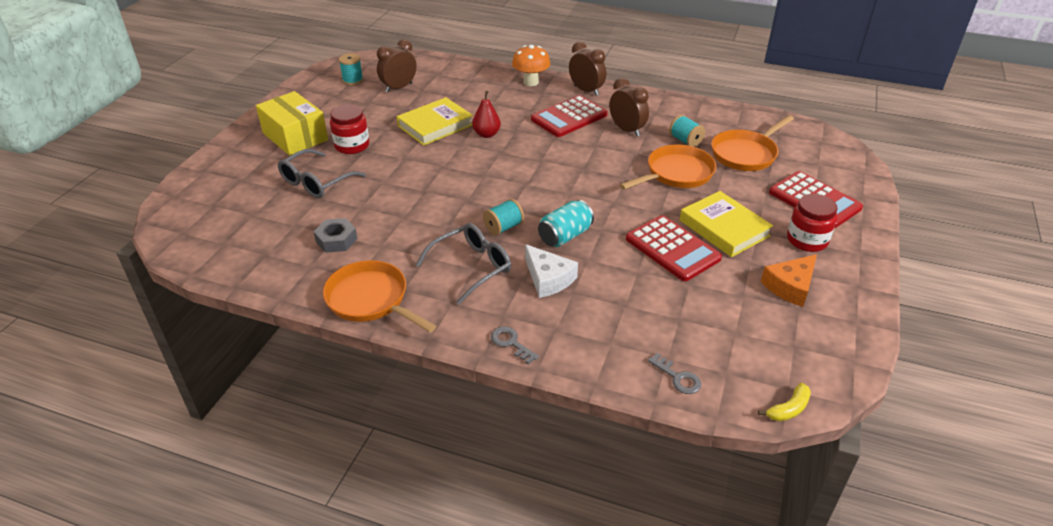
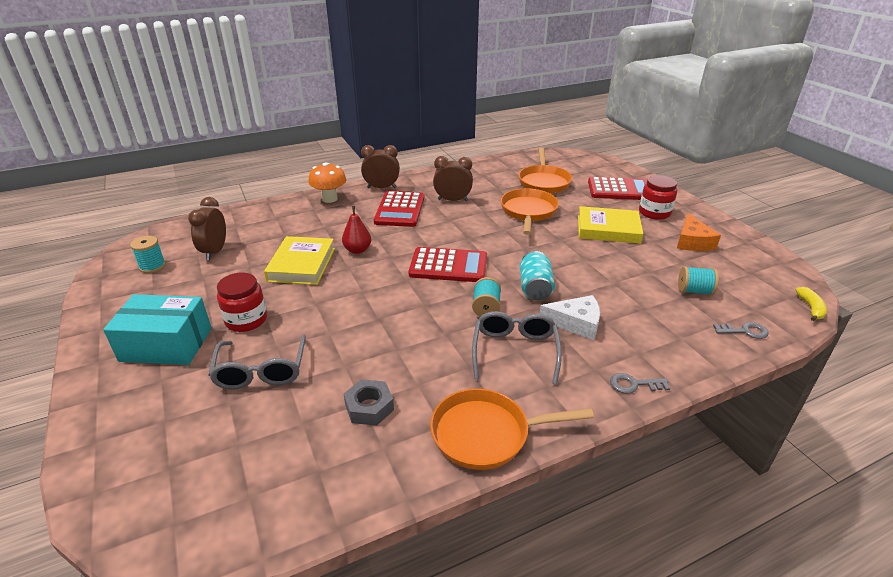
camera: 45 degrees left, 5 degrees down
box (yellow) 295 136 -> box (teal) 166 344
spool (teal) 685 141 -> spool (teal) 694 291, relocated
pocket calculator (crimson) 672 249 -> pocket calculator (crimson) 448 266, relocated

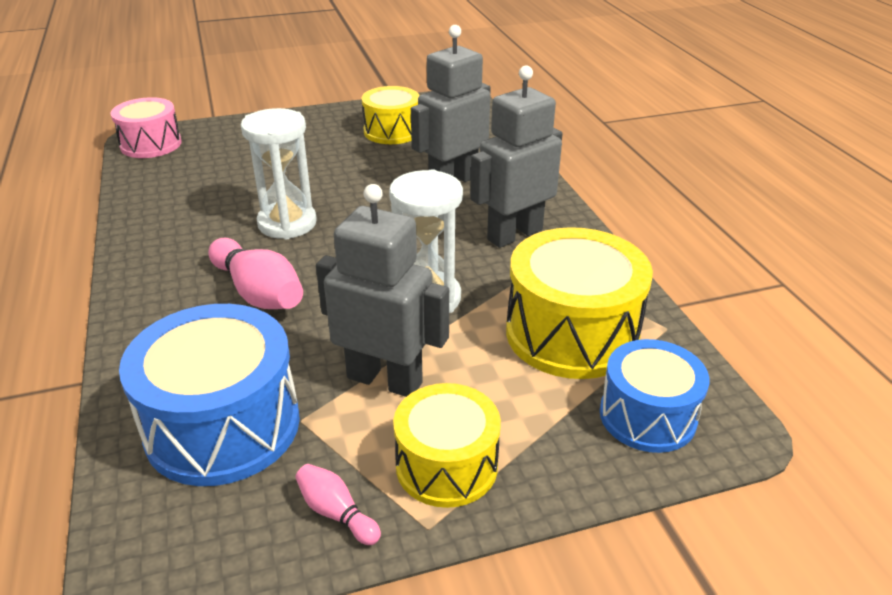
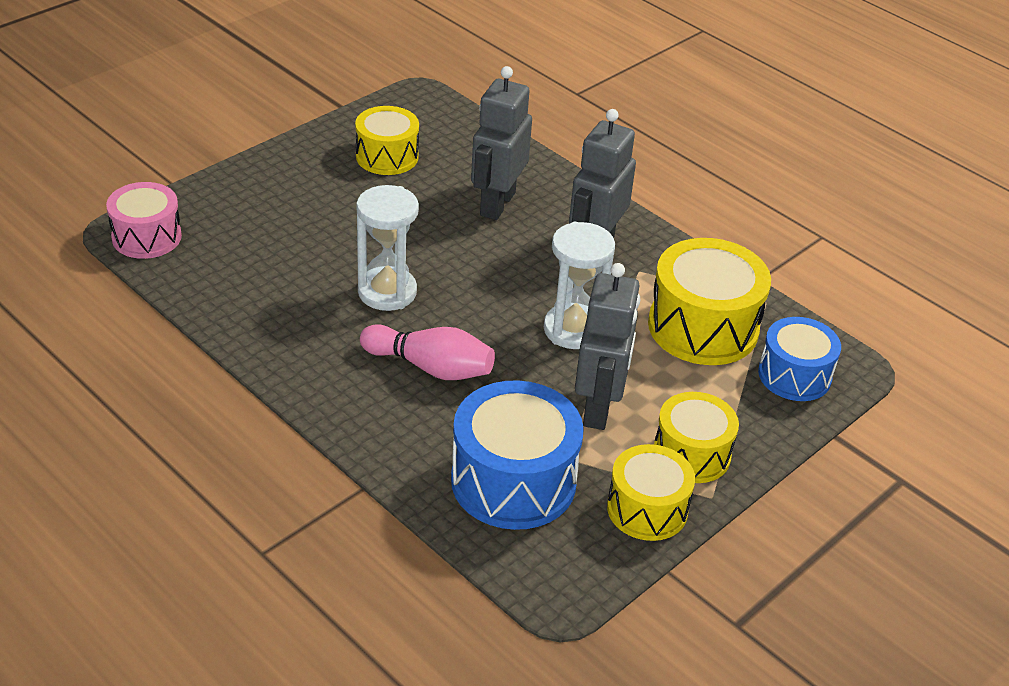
camera: 30 degrees left, 5 degrees up
toy robot (gray) 385 380 -> toy robot (gray) 599 408, 105 degrees clockwise
skittle (pink) 336 513 -> toy drum (yellow) 647 509

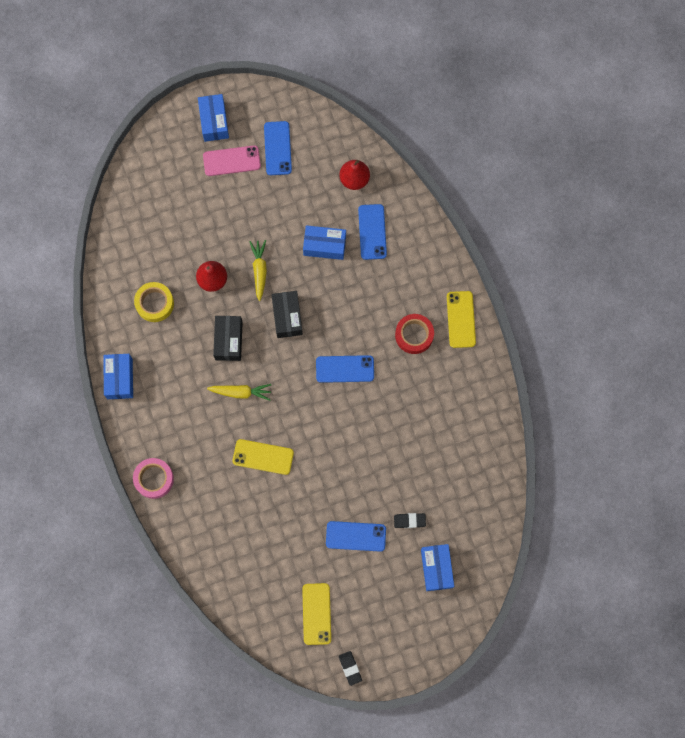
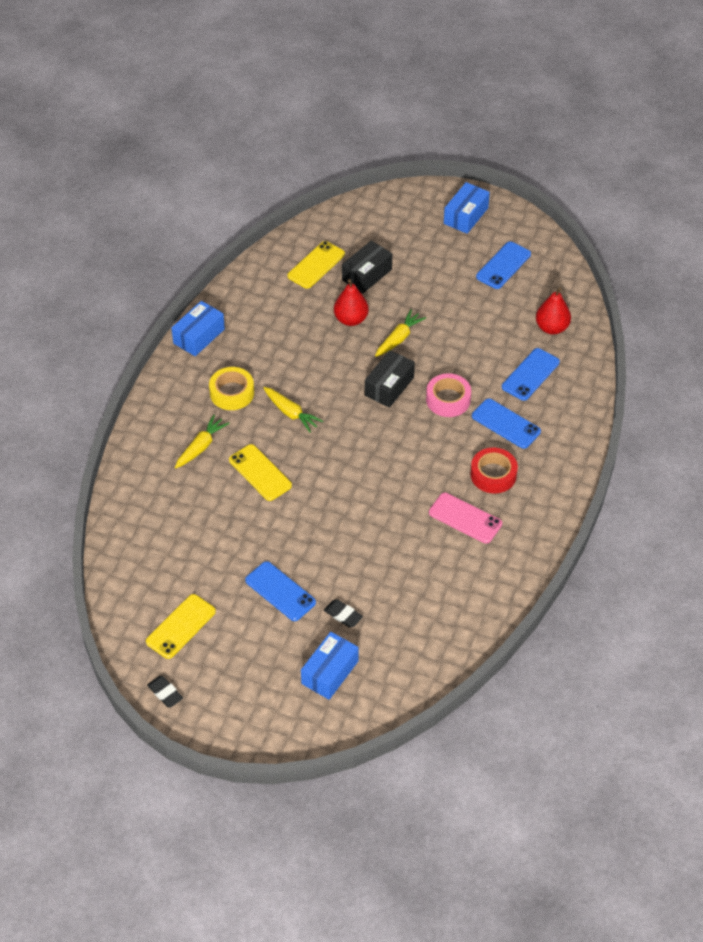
camera: 40 degrees right, 25 degrees down
mobile phone (pink) 231 161 -> mobile phone (pink) 465 518, relocated
box (blue) 324 245 -> none
tape (yellow) 154 303 -> tape (yellow) 232 393, relocated
mobile phone (yellow) 461 319 -> mobile phone (yellow) 316 265, relocated
box (jet-black) 229 340 -> box (jet-black) 367 275, relocated
mobile phone (blue) 345 369 -> mobile phone (blue) 506 424, relocated
tape (pink) 154 479 -> tape (pink) 448 399, relocated
gum eraser (jet-black) 350 668 -> gum eraser (jet-black) 165 693, 60 degrees counterclockwise
none -> toy carrot (yellow) 201 447

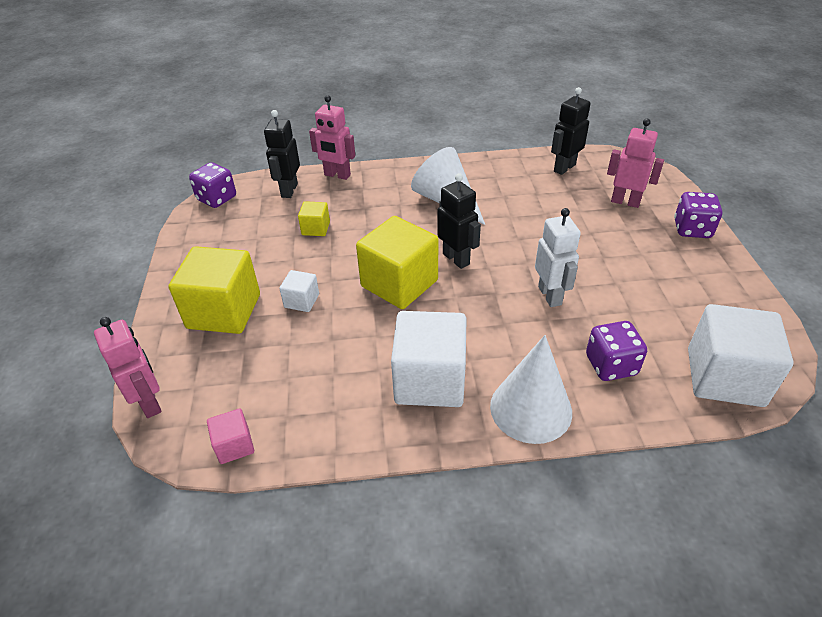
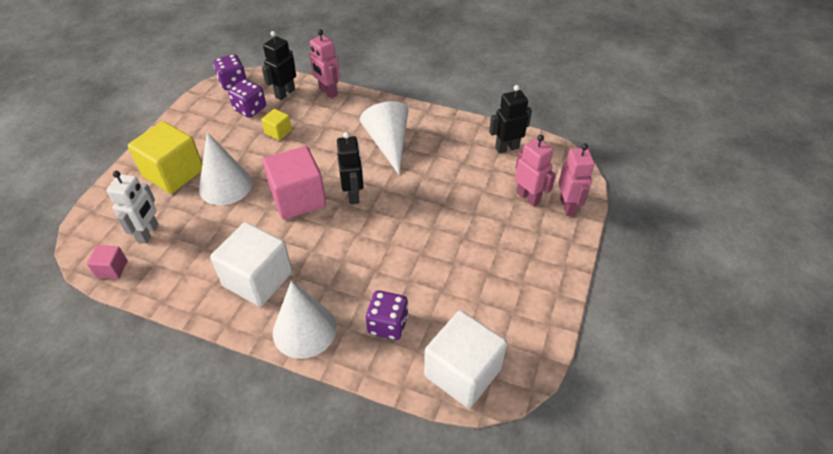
camera: 25 degrees right, 5 degrees up
game die (royal purple) 692 229 -> game die (royal purple) 250 109, relocated
toy robot (pure white) 550 295 -> toy robot (pure white) 148 233, relocated
block (yellow) 399 283 -> block (pink) 298 198
block (pure white) 301 301 -> solid cone (pure white) 225 185
toy robot (pink) 150 402 -> toy robot (pink) 568 206, relocated

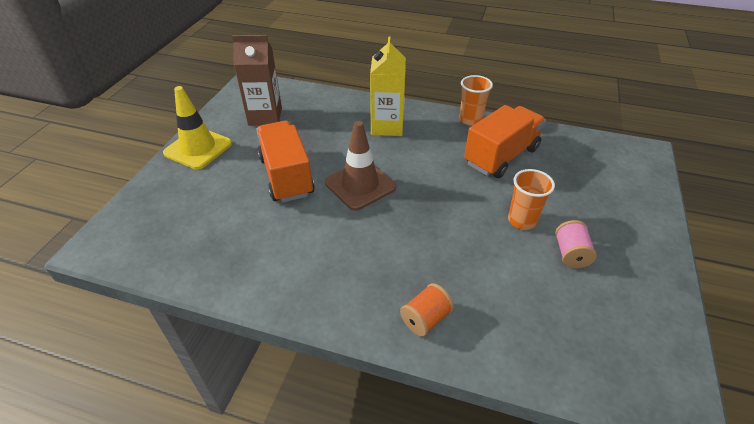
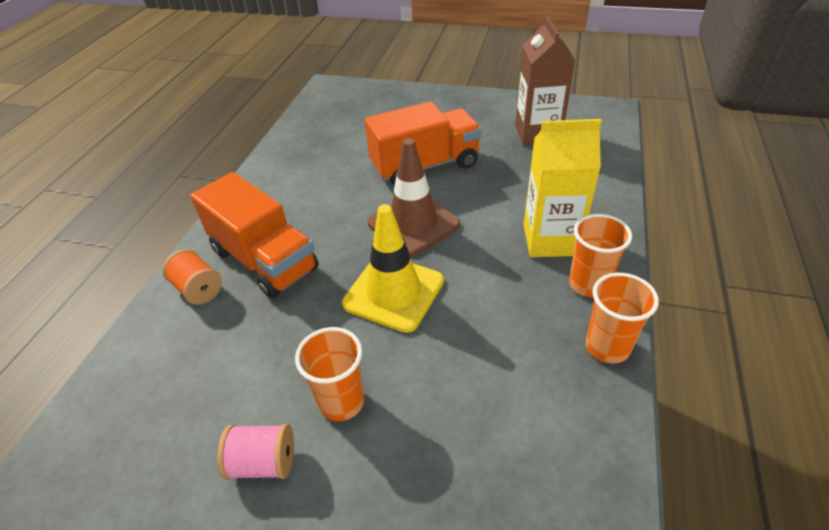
camera: 90 degrees right, 0 degrees up
road cone (yellow) 198 148 -> road cone (yellow) 393 292, relocated
toy truck (orange-coloured) 501 156 -> toy truck (orange-coloured) 264 260, relocated
none -> cup (orange-coloured) 588 284

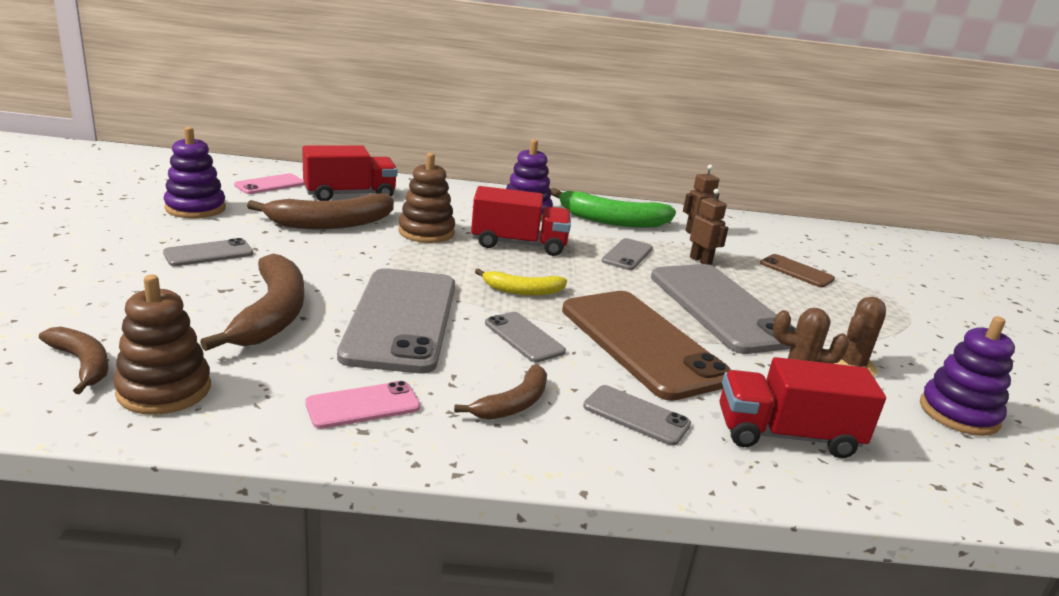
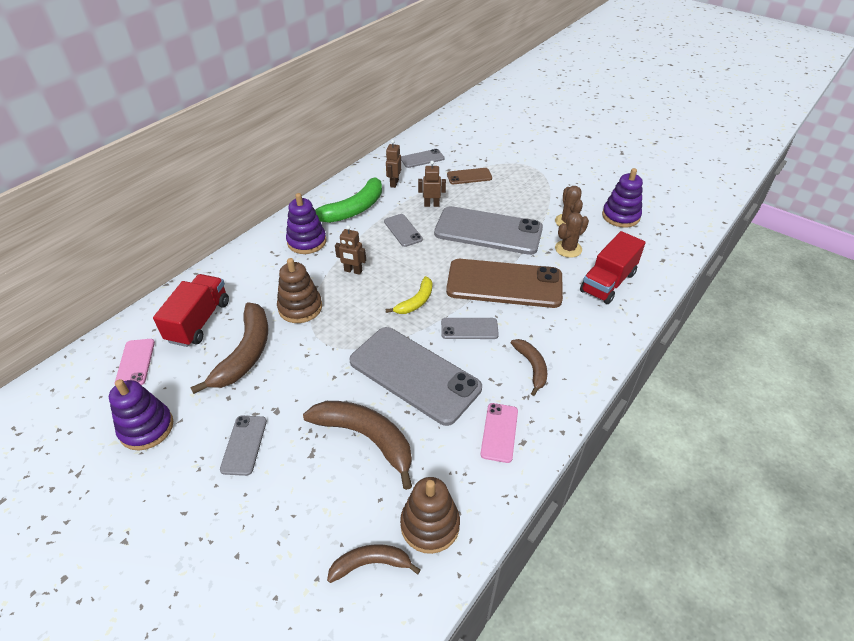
camera: 50 degrees left, 20 degrees up
toy truck (crimson) 518 244 -> toy robot (brown) 353 271
mobile phone (gray) 636 415 -> mobile phone (gray) 422 159, relocated

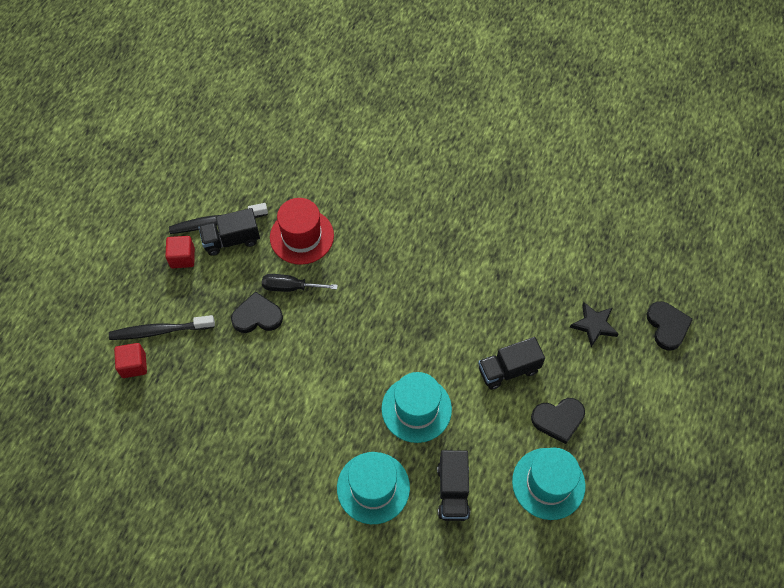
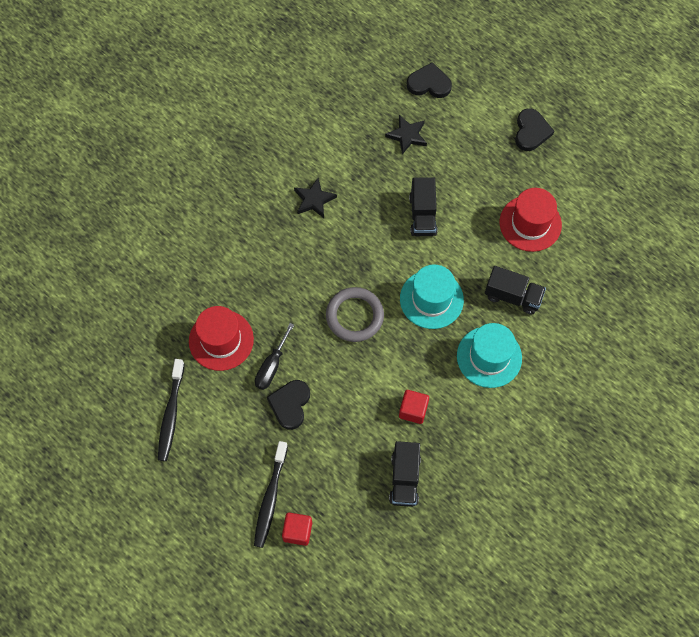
camera: 70 degrees left, 5 degrees up
toy truck (jet-black) 231 240 -> toy truck (jet-black) 404 479, relocated
block (crimson) 182 258 -> block (crimson) 413 410, relocated
heart (jet-black) 558 419 -> heart (jet-black) 531 131, relocated
top hat (teal) 548 483 -> top hat (crimson) 530 223
none -> five-pointed star (jet-black) 314 200
none -> torus (gray) 354 316

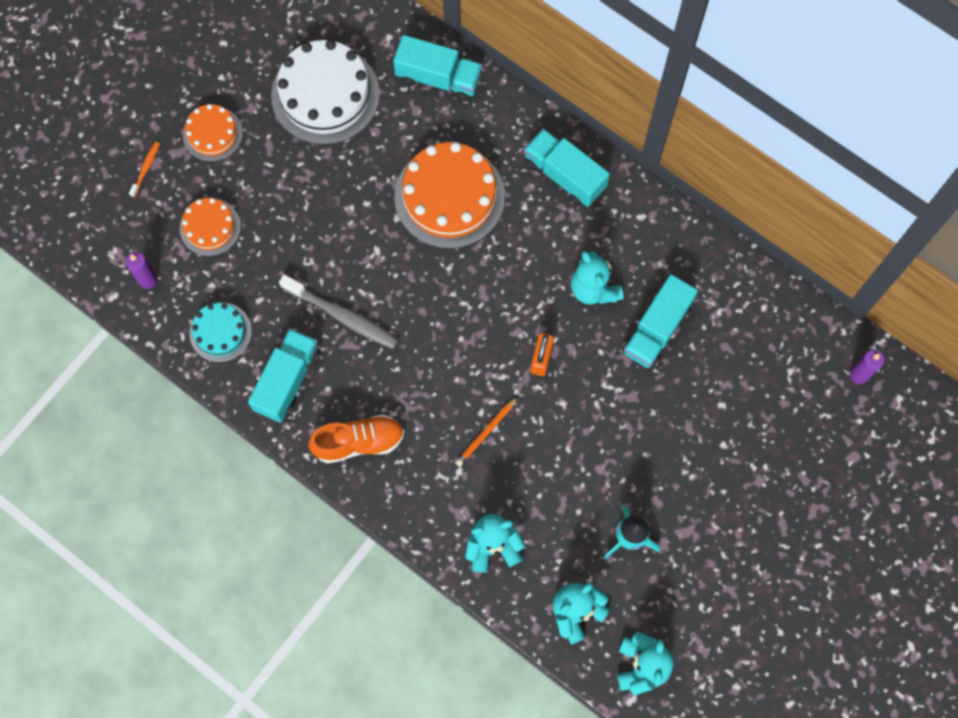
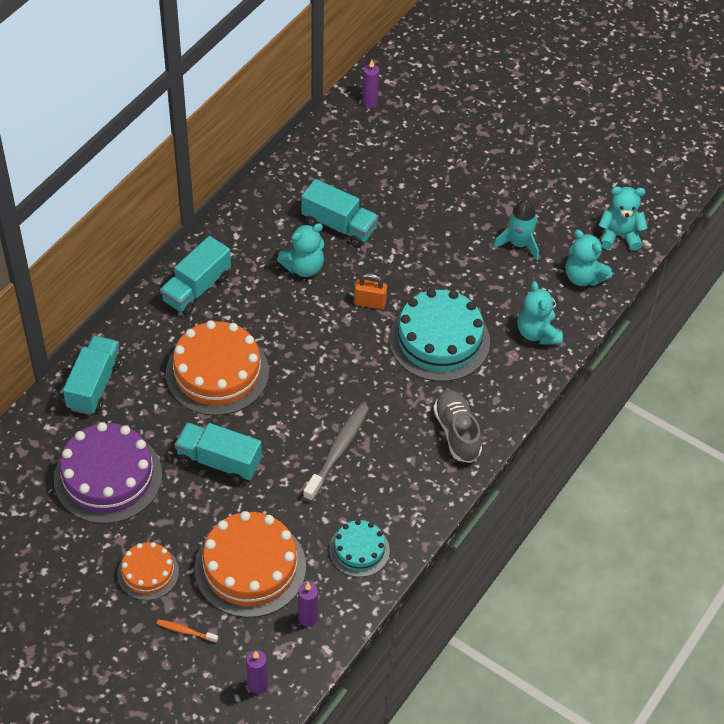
camera: 95 degrees left, 20 degrees down
layer cake (pure white) 325 95 -> layer cake (royal purple) 108 476
layer cake (orange-coloured) 210 227 -> layer cake (orange-coloured) 250 567, x1.82
toy truck (teal) 287 381 -> toy truck (teal) 219 461, relocated
wooden pencil (orange-coloured) 486 432 -> layer cake (teal) 439 340
lace-up shoe (orange-coloured) 358 442 -> lace-up shoe (gray) 457 432
none -> wax candle (royal purple) 257 685

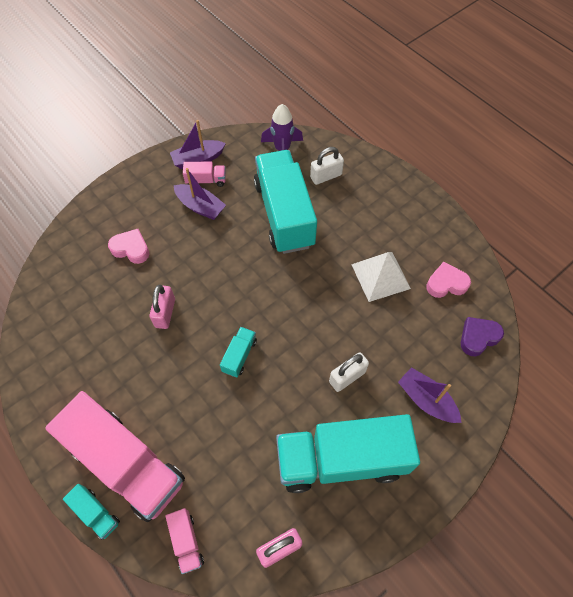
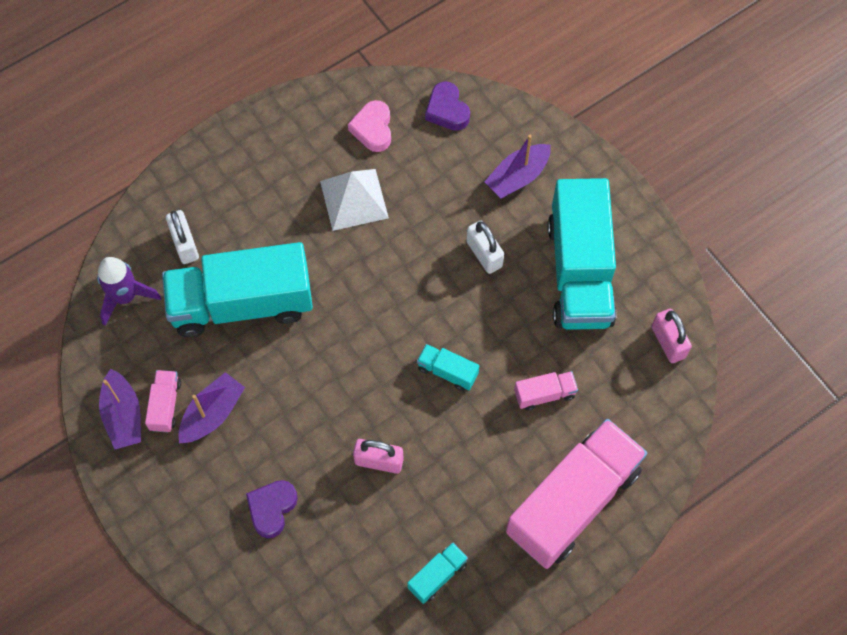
camera: 85 degrees left, 5 degrees up
heart (pink) 131 249 -> heart (royal purple) 272 509
toy truck (teal) 96 513 -> toy truck (teal) 437 576, relocated
toy truck (pink) 186 542 -> toy truck (pink) 544 394, relocated

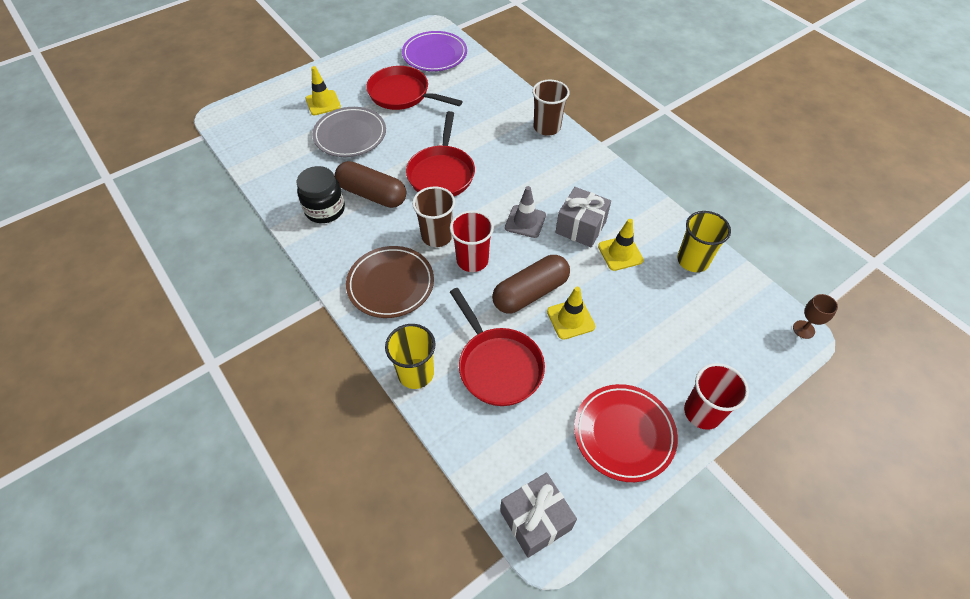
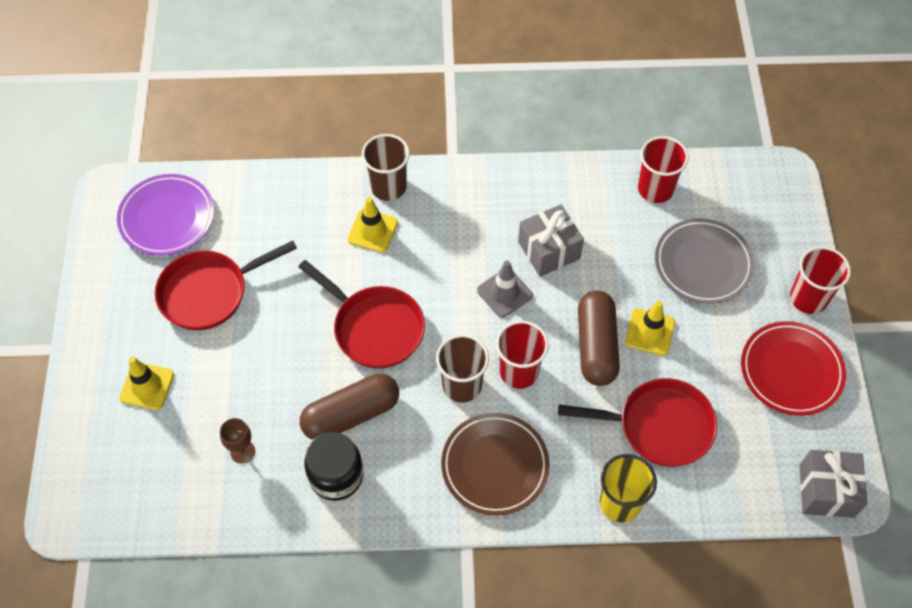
camera: 55 degrees left, 5 degrees up
dinner plate (gray) 350 135 -> dinner plate (gray) 703 264, relocated
cup (yellow) 693 260 -> cup (crimson) 655 189
road cone (yellow) 620 253 -> road cone (yellow) 372 231, relocated
goblet (brown) 803 329 -> goblet (brown) 242 451, relocated

